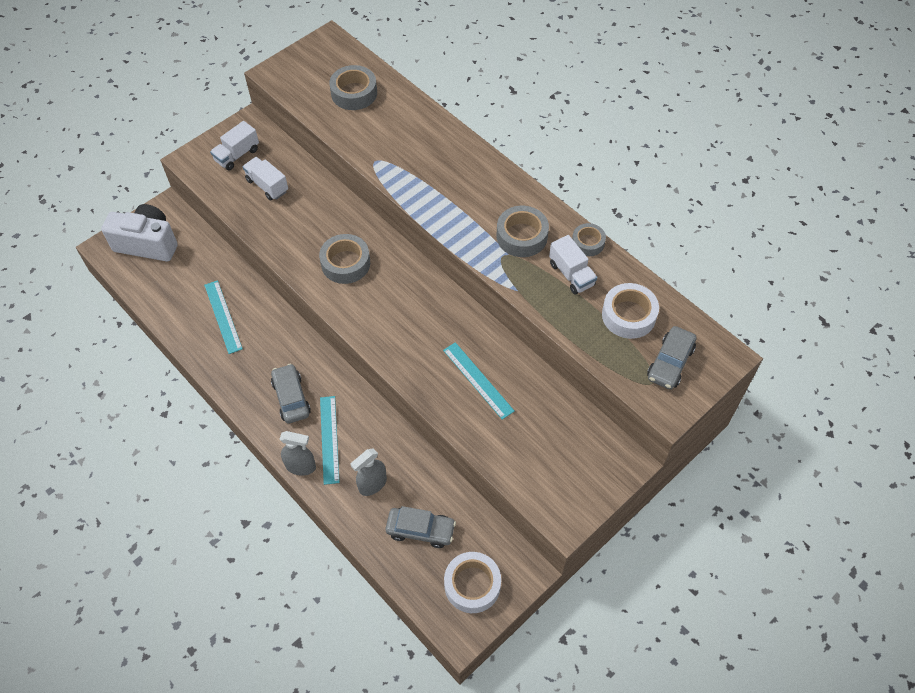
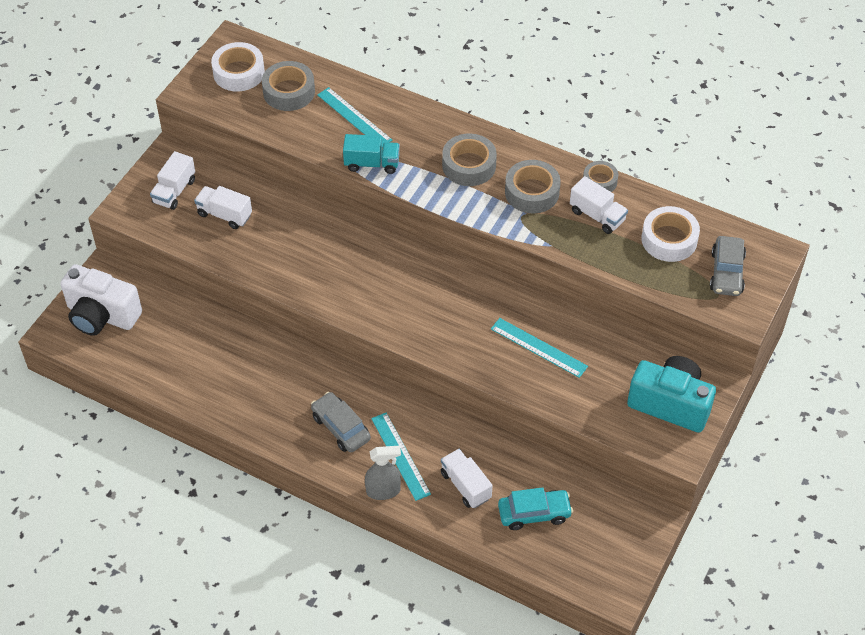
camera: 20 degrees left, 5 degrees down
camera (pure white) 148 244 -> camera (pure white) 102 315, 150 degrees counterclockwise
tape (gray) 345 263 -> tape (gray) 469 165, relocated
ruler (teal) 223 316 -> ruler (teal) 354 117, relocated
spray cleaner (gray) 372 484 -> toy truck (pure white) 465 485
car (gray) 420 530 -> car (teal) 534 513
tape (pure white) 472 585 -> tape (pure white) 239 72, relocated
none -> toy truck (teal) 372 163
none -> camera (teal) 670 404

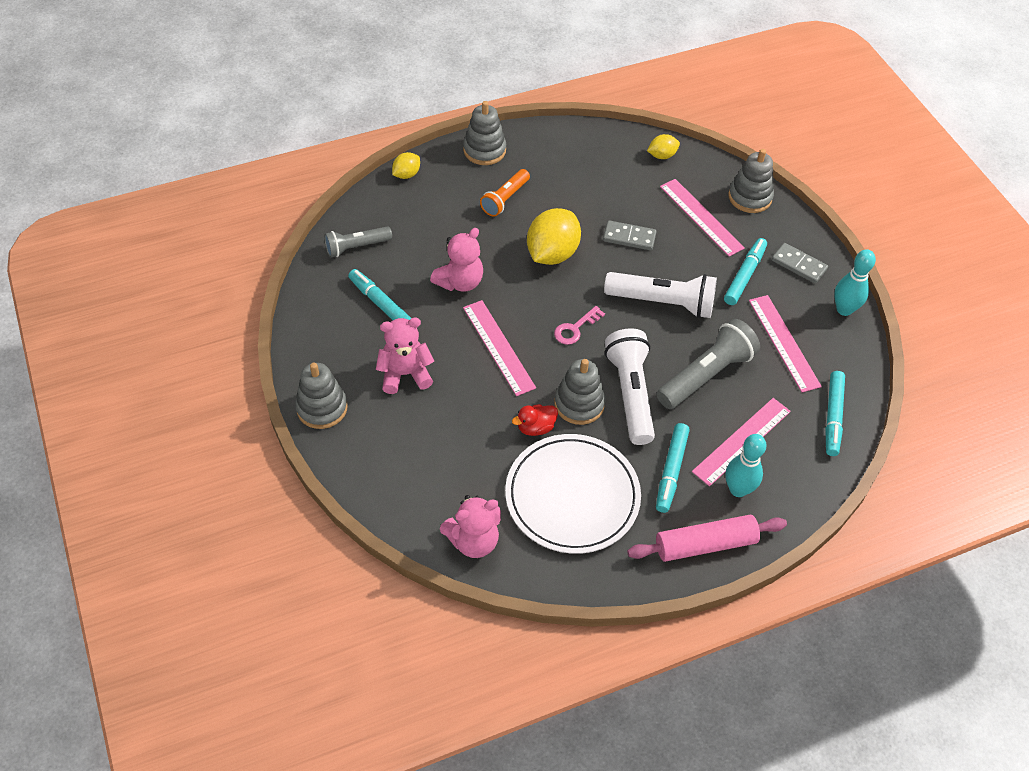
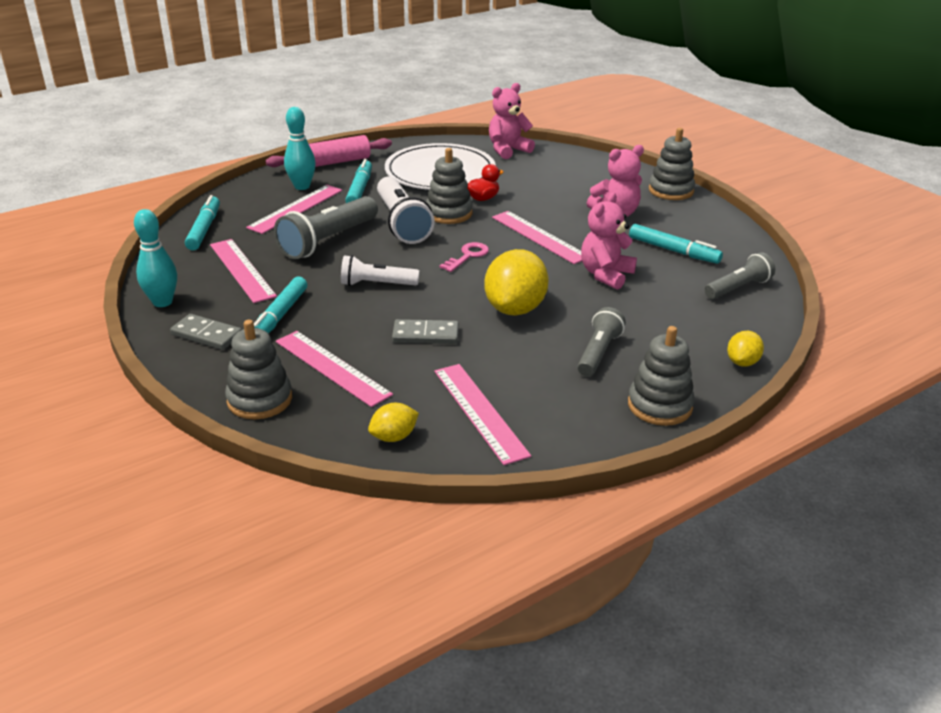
camera: 170 degrees right, 20 degrees down
pocket torch (orange-coloured) 505 199 -> pocket torch (gray) 598 353
pocket torch (pure white) 663 302 -> pocket torch (pure white) 377 284, x0.62
none -> ruler (pink) 480 412

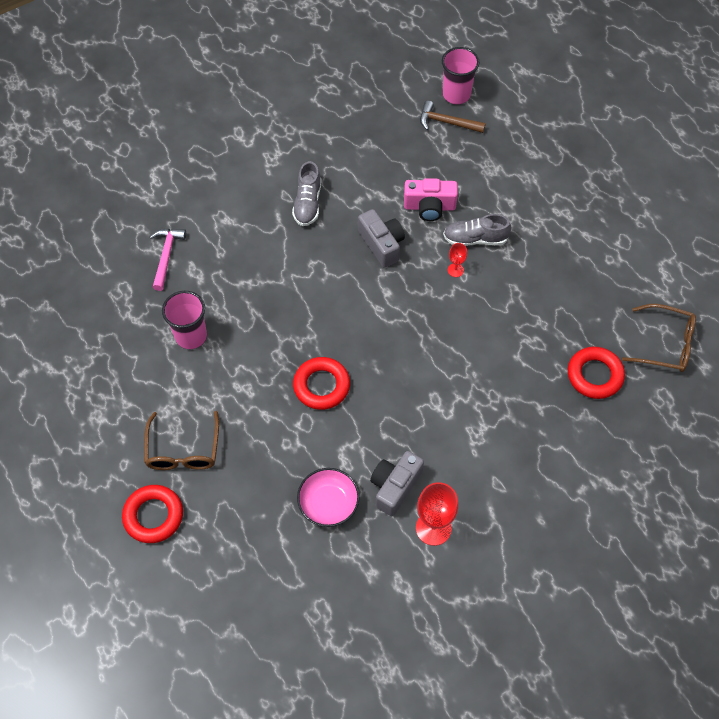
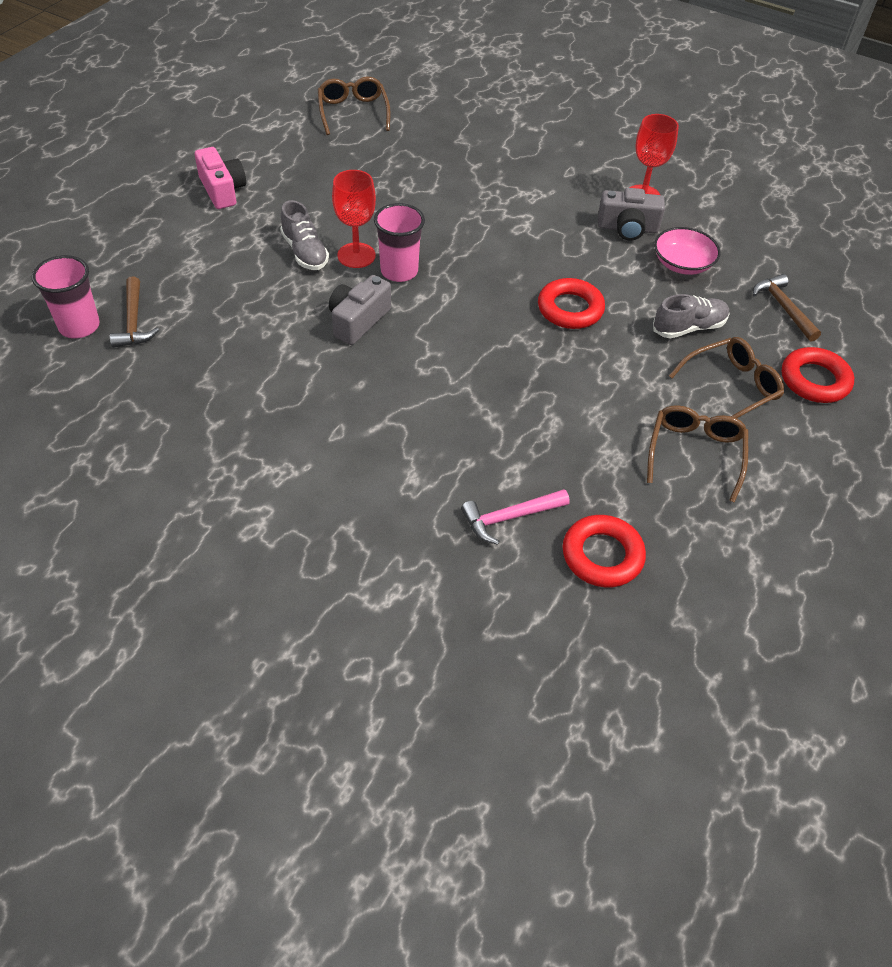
camera: 120 degrees left, 10 degrees down
lace-up shoe (gray) 307 203 -> lace-up shoe (gray) 688 328, relocated
camera (pink) 429 207 -> camera (pink) 222 190, relocated
goblet (crimson) 455 270 -> goblet (crimson) 356 255, x1.94
cup (pink) 191 336 -> cup (pink) 399 271, relocated
torus (crimson) 594 375 -> torus (crimson) 602 555, relocated
none -> carpenter's hammer (brown) 783 308
none -> spectacles (brown) 695 453

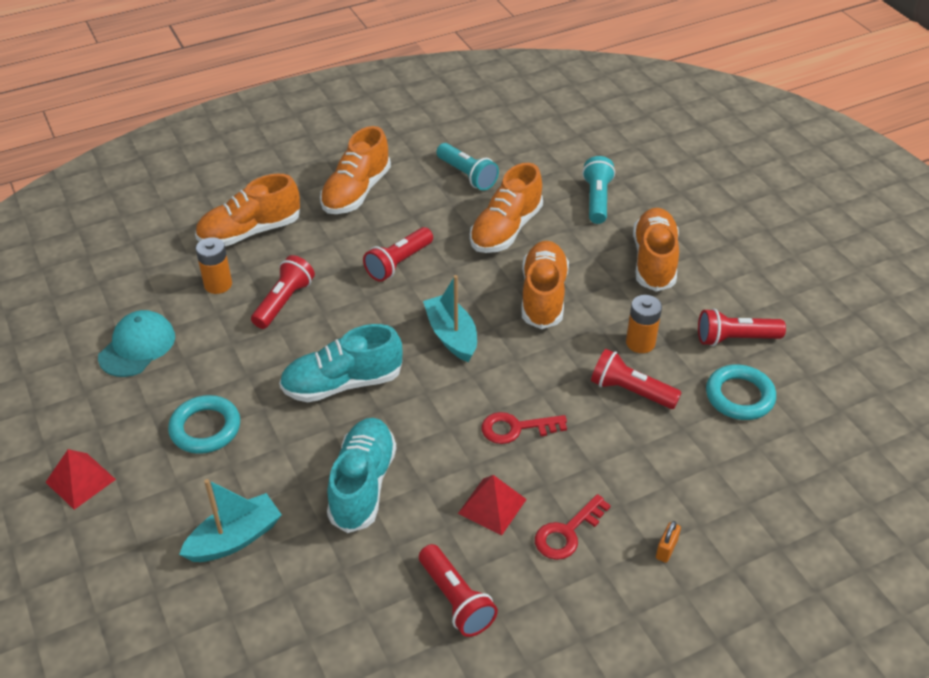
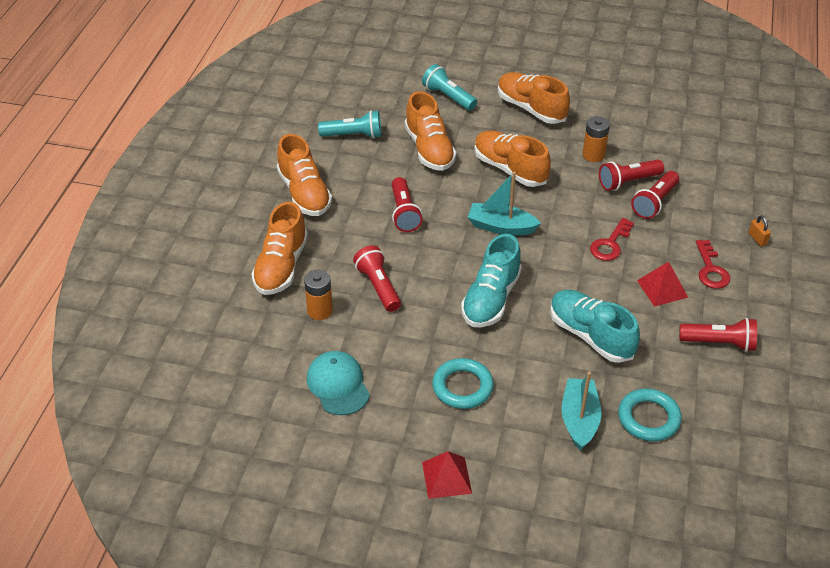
camera: 50 degrees left, 0 degrees up
pocket torch (crimson) 735 339 -> pocket torch (crimson) 654 202, relocated
torus (teal) 739 396 -> torus (teal) 648 418, relocated

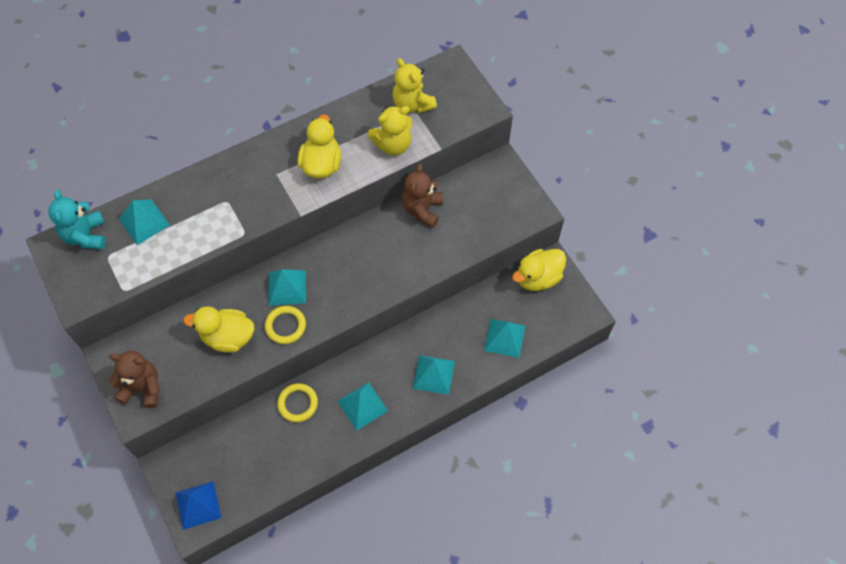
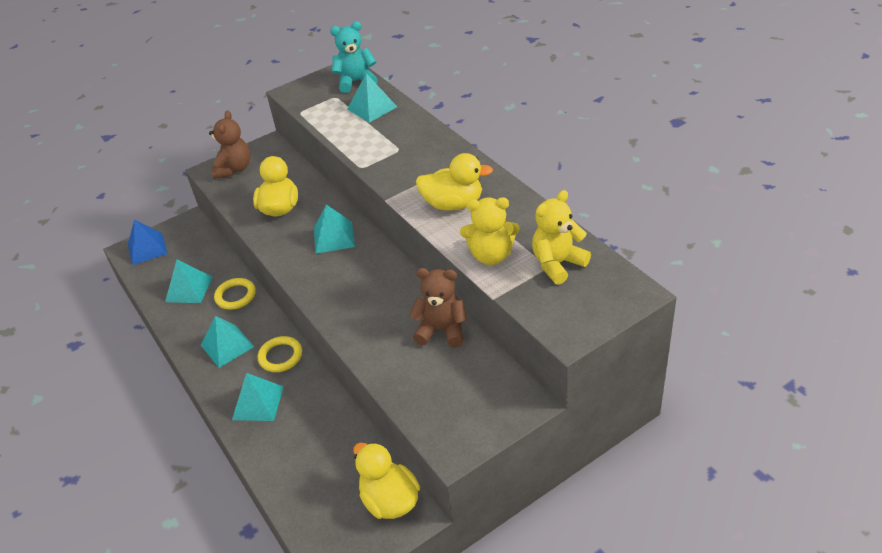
camera: 90 degrees right, 20 degrees down
stuffed bear (yellow) 393 144 -> stuffed bear (yellow) 491 255, 60 degrees counterclockwise
torus (yellow) 285 326 -> torus (yellow) 280 356, relocated
pyramid shape (teal) 504 338 -> pyramid shape (teal) 189 289, relocated

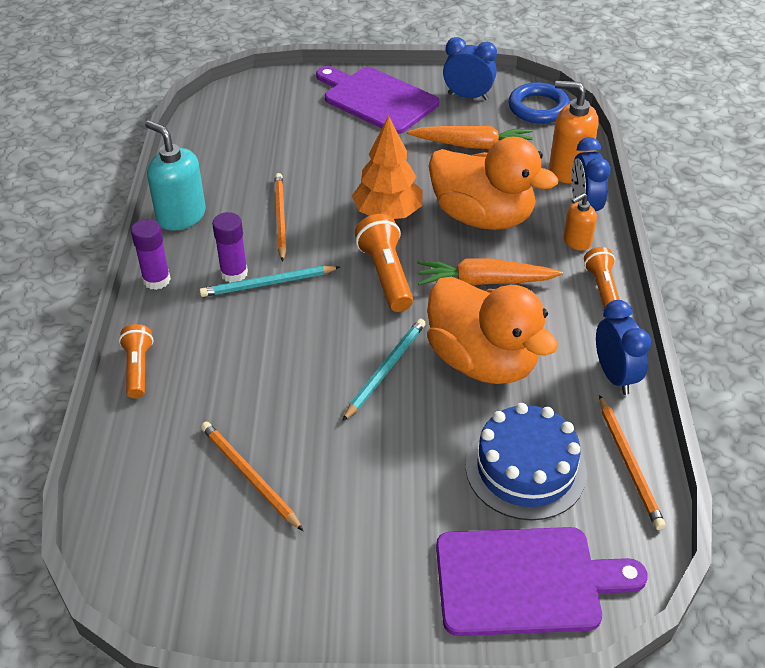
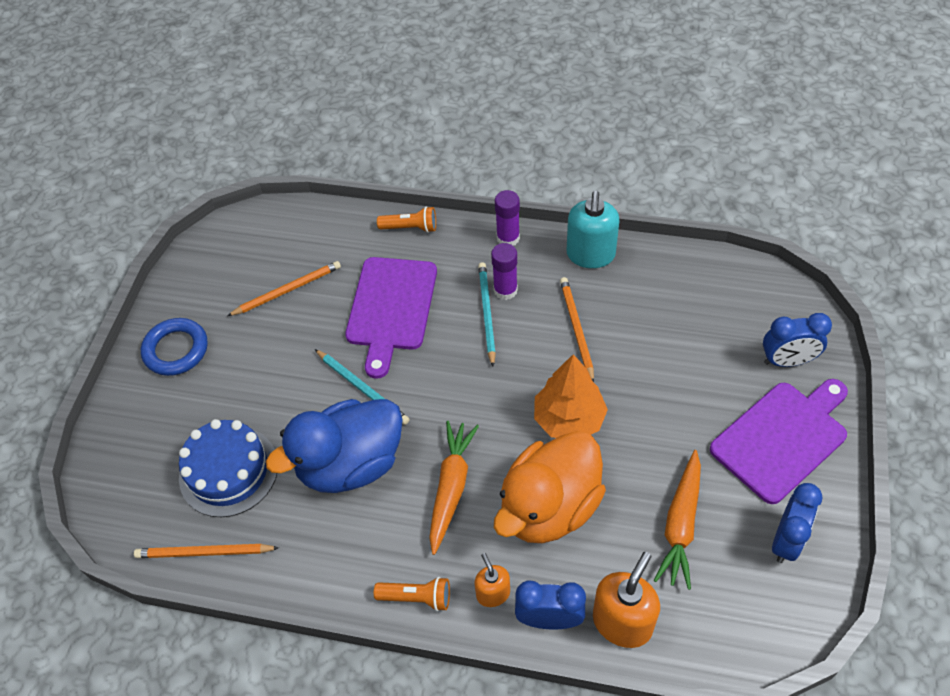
camera: 105 degrees right, 10 degrees up
torus (blue) 538 108 -> torus (blue) 176 350, relocated
soap dispenser (teal) 181 216 -> soap dispenser (teal) 590 255, 135 degrees clockwise
wooden pencil (orange-coloured) 280 218 -> wooden pencil (orange-coloured) 576 329, 105 degrees counterclockwise
pocket torch (orange-coloured) 386 275 -> none
rubber duck (orange-coloured) 482 361 -> rubber duck (blue) 351 464
alarm clock (blue) 614 376 -> alarm clock (blue) 787 361, relocated
cutting board (royal purple) 525 581 -> cutting board (royal purple) 391 308, relocated

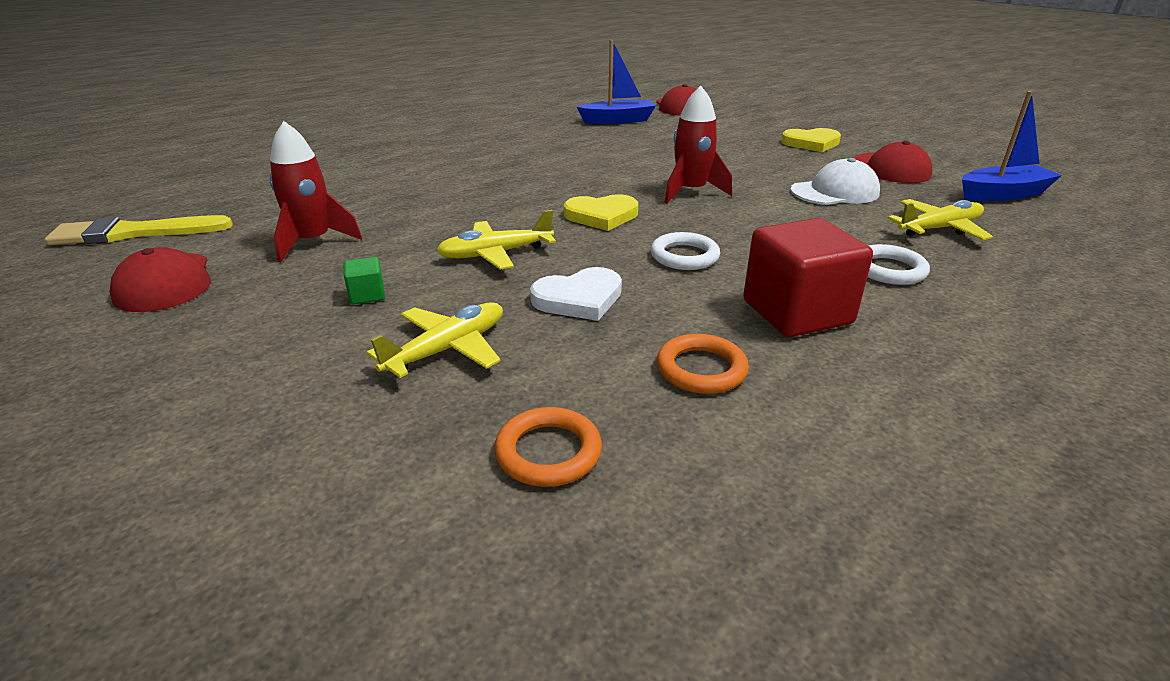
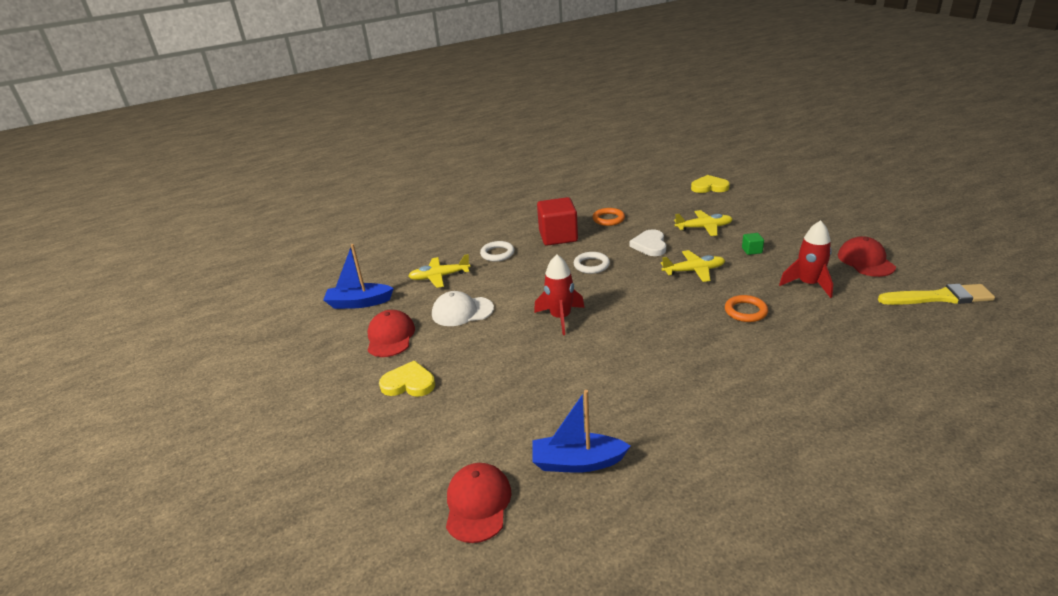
camera: 165 degrees left, 0 degrees up
heart (yellow) 601 216 -> heart (yellow) 709 187, relocated
heart (pure white) 579 298 -> heart (pure white) 650 245, 75 degrees counterclockwise
aeroplane (yellow) 447 349 -> aeroplane (yellow) 704 228, 150 degrees counterclockwise
torus (orange-coloured) 548 452 -> torus (orange-coloured) 745 311, relocated

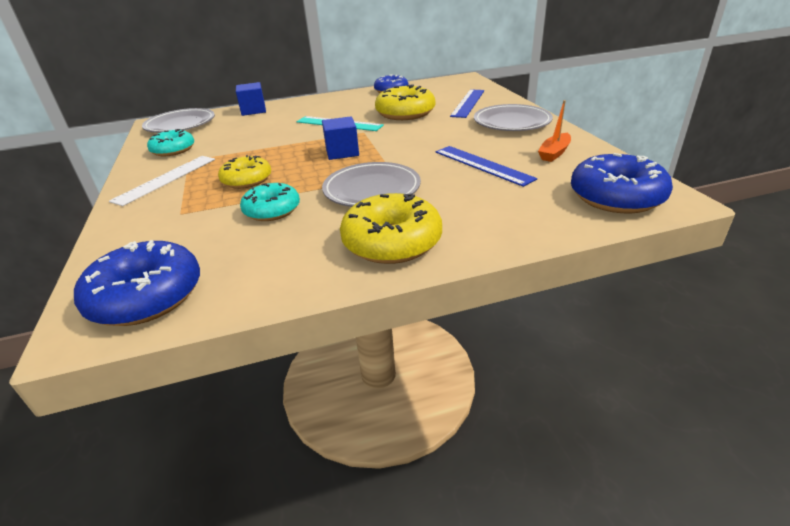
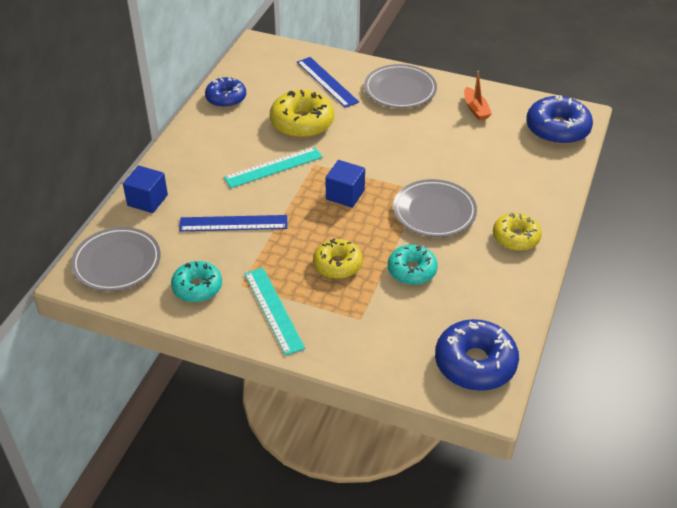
camera: 55 degrees left, 10 degrees up
ruler (blue) 482 165 -> ruler (blue) 233 223, relocated
ruler (pure white) 166 179 -> ruler (teal) 273 310
donut (yellow) 392 242 -> donut (yellow) 516 237, x0.66

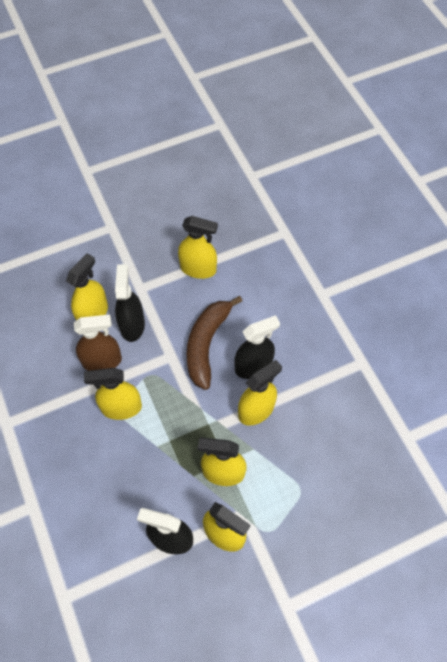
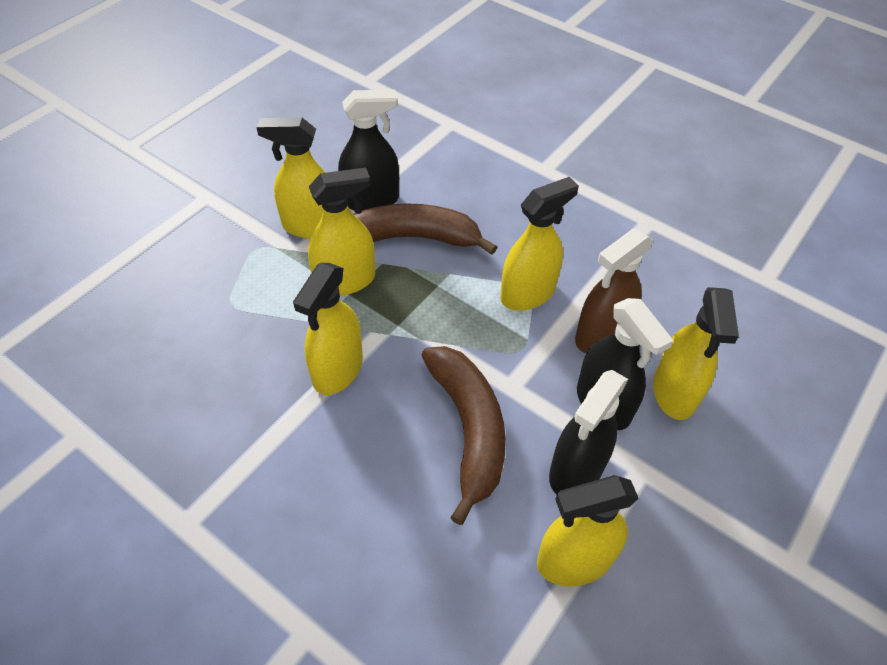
camera: 150 degrees right, 10 degrees down
spray cleaner (jet-black) 253 366 -> spray cleaner (jet-black) 576 470, relocated
none -> banana fruit (brown) 410 238

